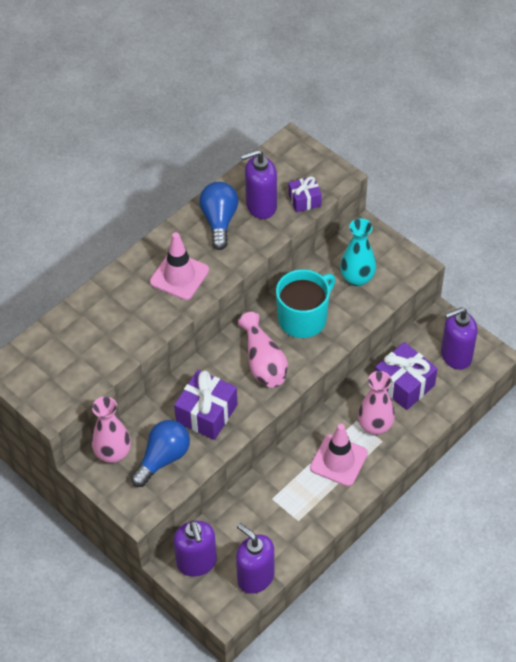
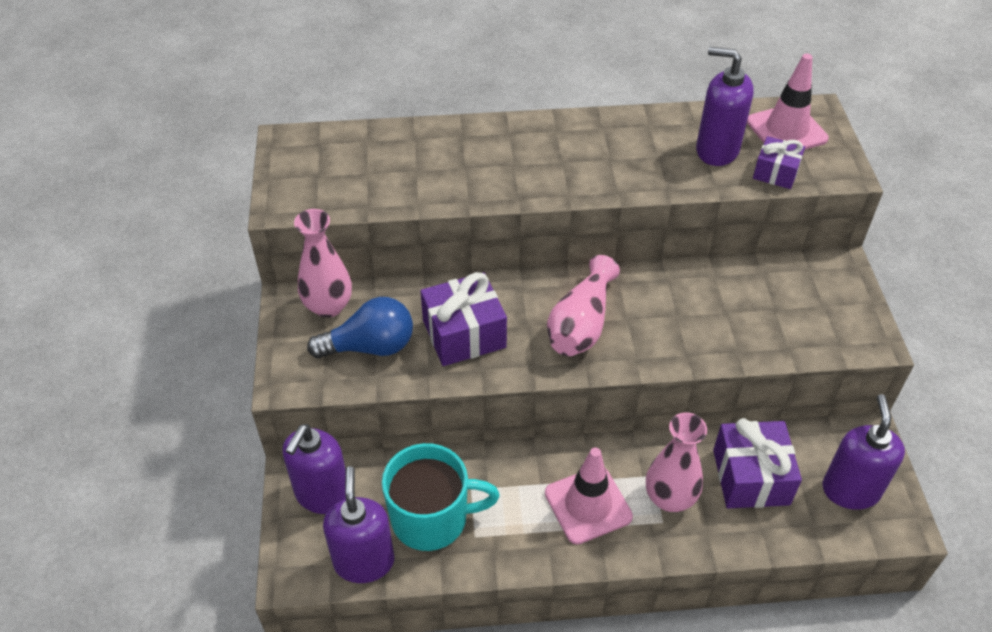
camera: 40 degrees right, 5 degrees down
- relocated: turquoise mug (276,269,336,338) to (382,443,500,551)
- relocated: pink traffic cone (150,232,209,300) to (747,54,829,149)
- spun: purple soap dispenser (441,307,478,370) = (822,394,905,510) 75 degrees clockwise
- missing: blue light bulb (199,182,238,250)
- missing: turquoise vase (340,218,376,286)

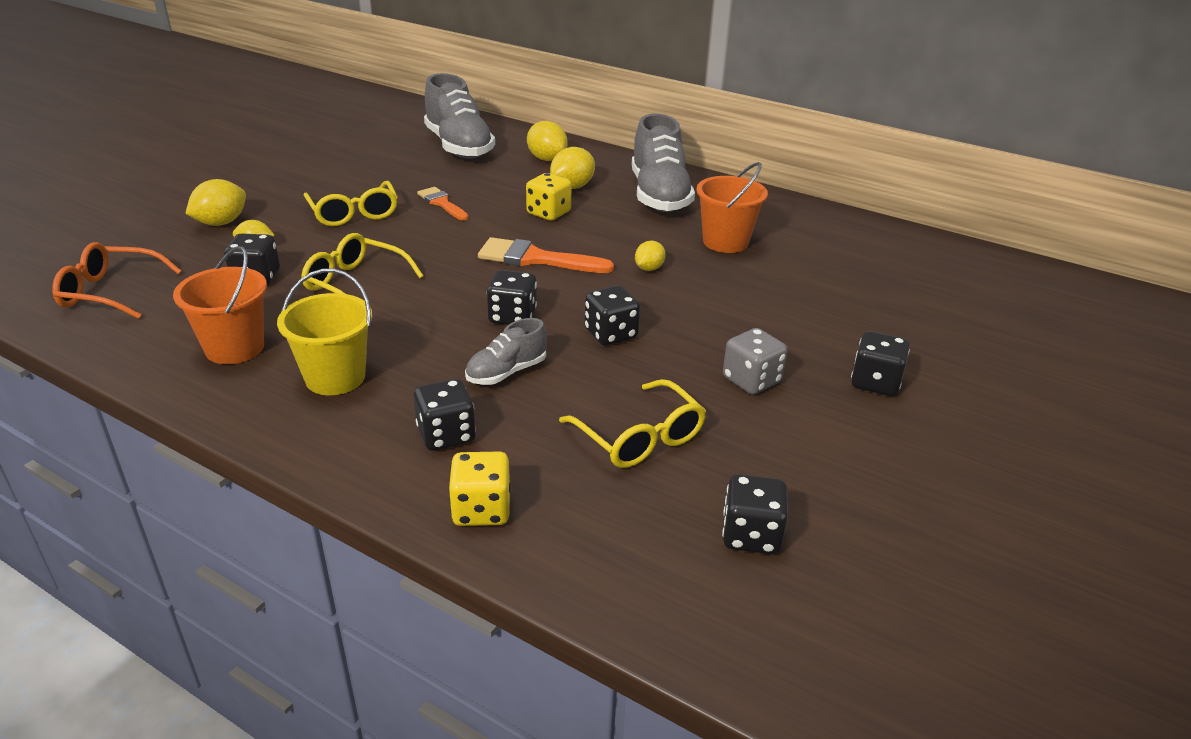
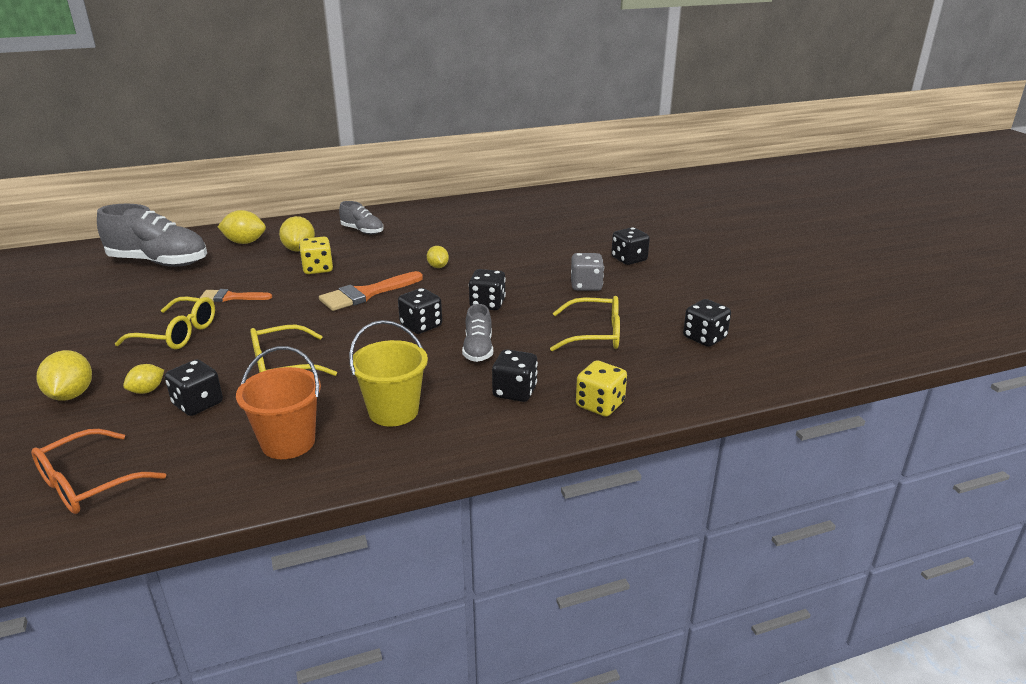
camera: 50 degrees left, 5 degrees down
- size: grey shoe (632,113,695,212) = (339,201,384,235) x0.52
- missing: orange bucket (696,162,768,253)

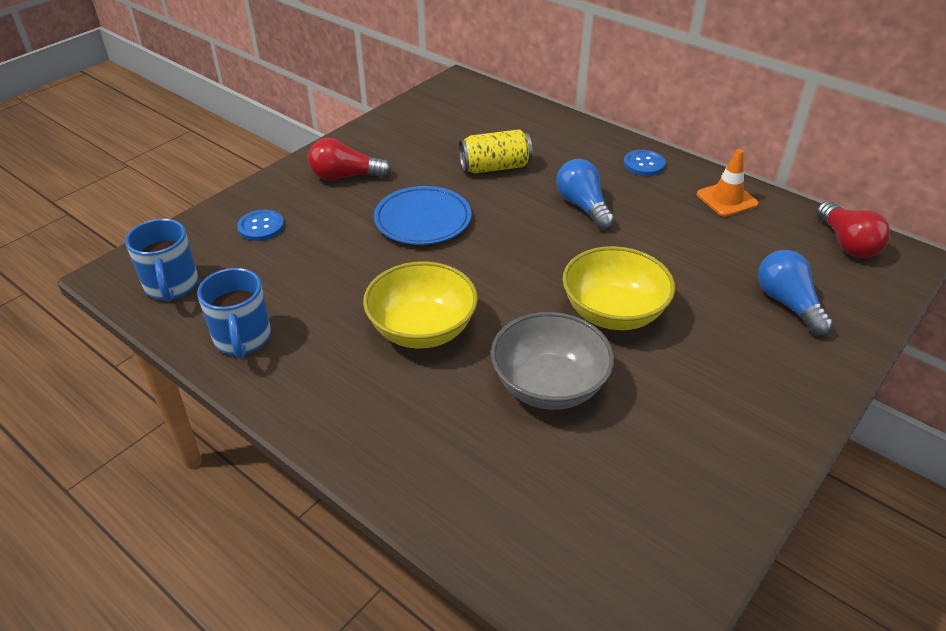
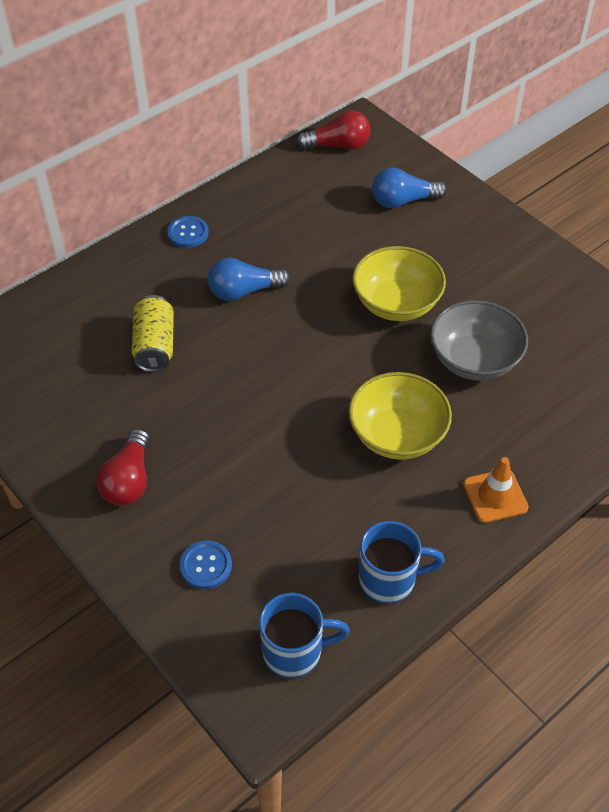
camera: 80 degrees left, 10 degrees up
- relocated: orange traffic cone (697,149,759,217) to (463,457,528,523)
- missing: blue plate (374,186,472,245)

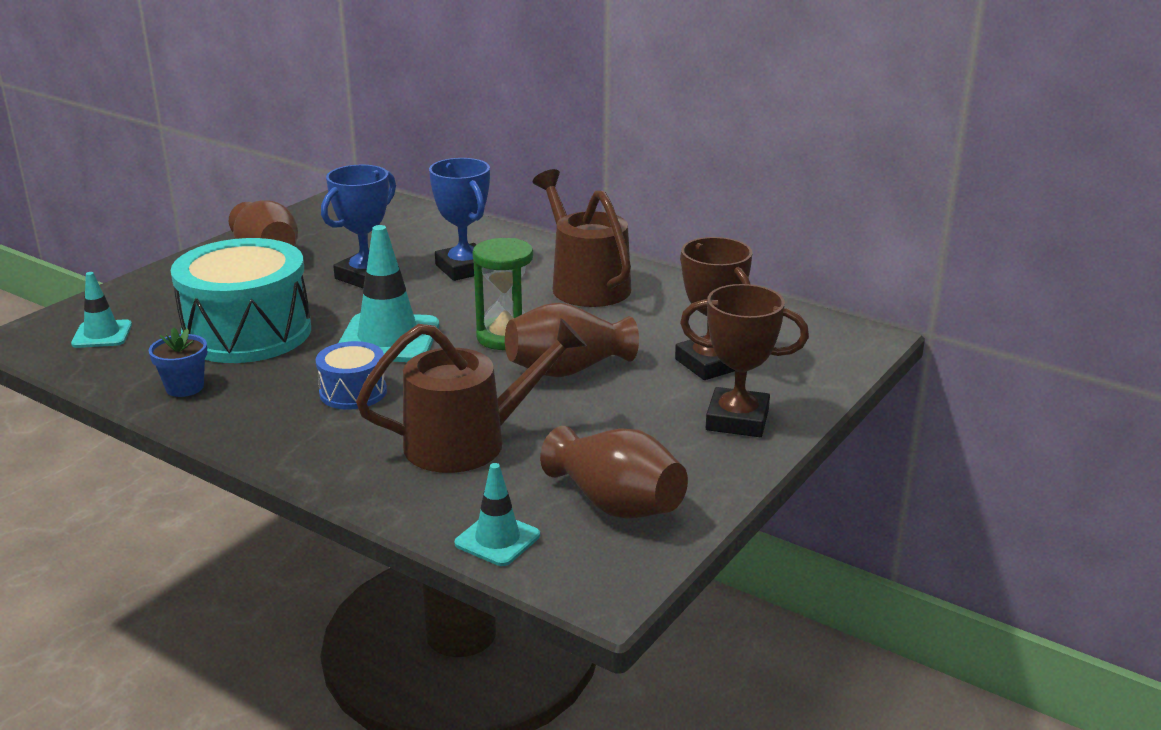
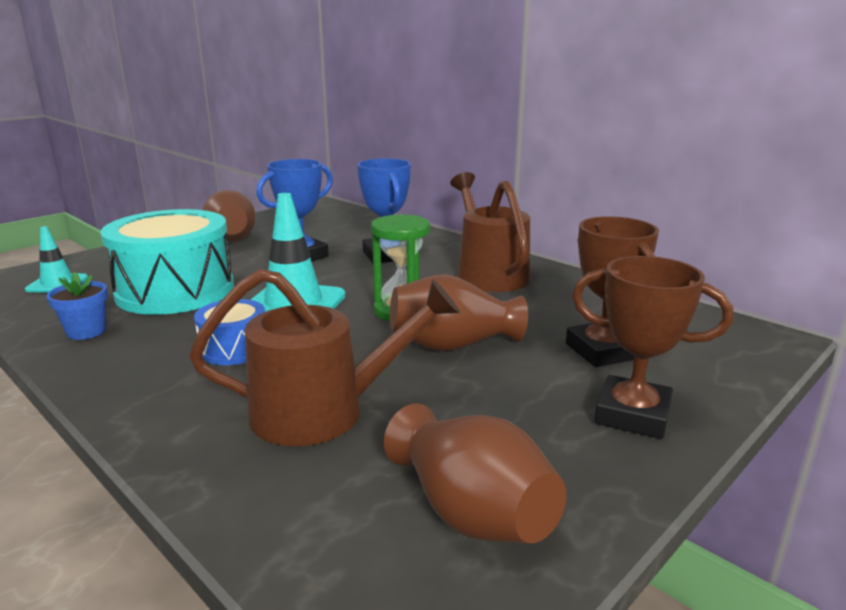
camera: 10 degrees right, 5 degrees down
- missing: turquoise traffic cone (455,463,540,566)

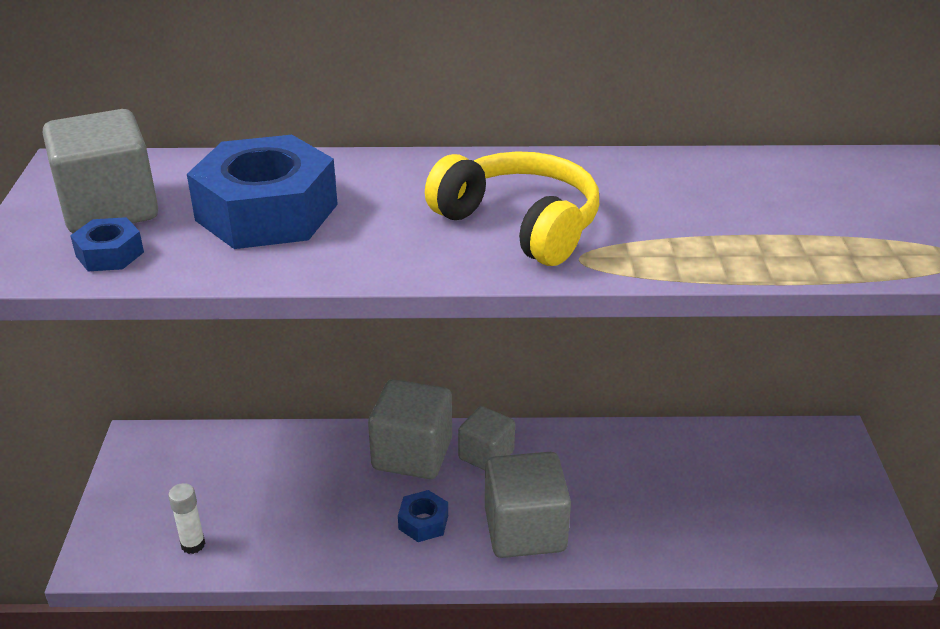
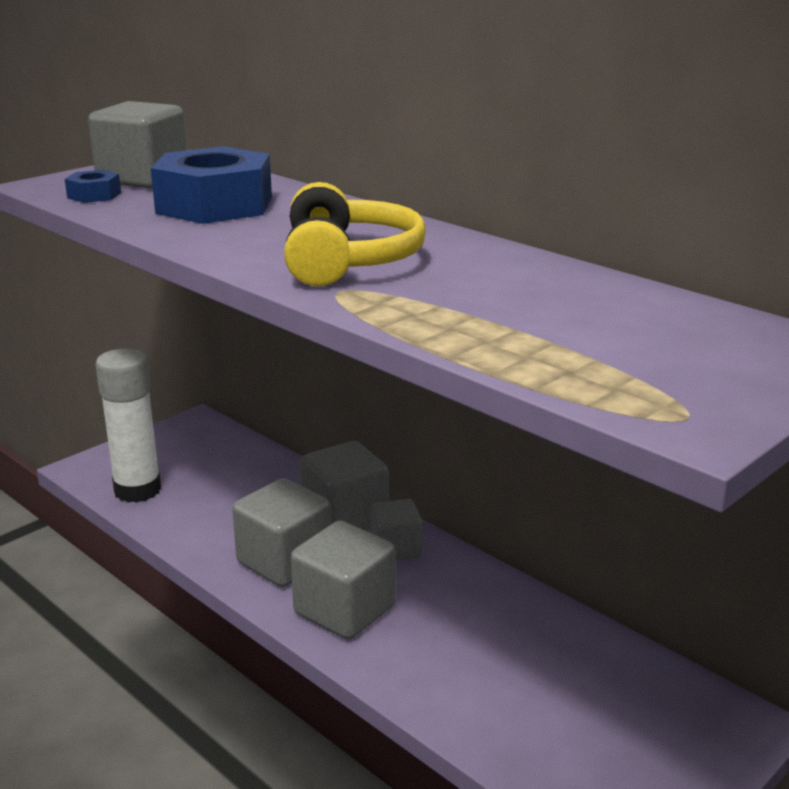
camera: 45 degrees right, 10 degrees down
- size: white glue stick (168,483,205,554) = (96,349,161,503) x2.25
- exchanged: blue nut (398,490,448,542) to grey cube (232,478,331,587)

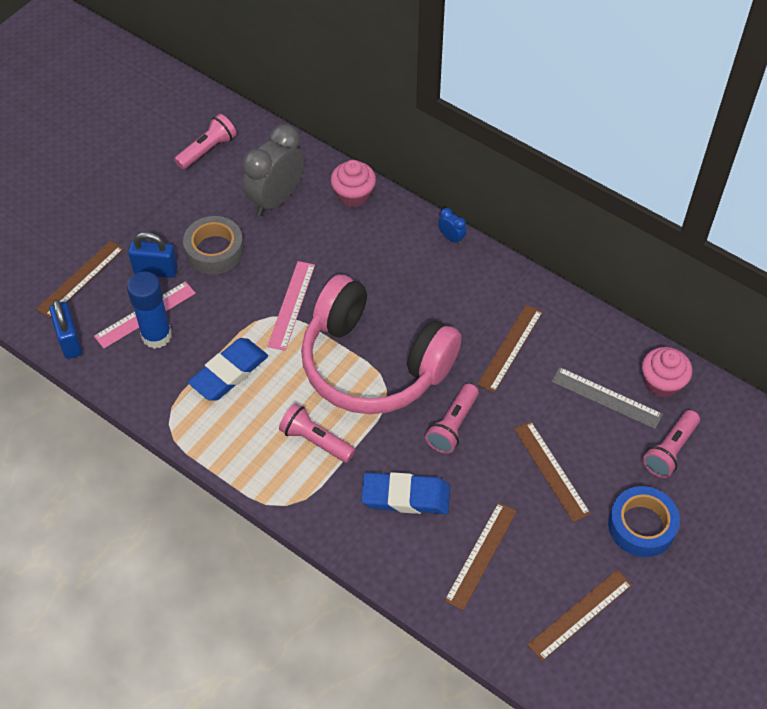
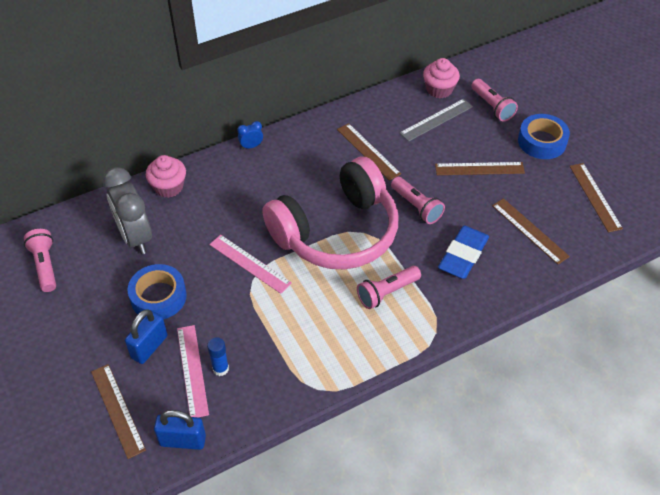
camera: 65 degrees left, 5 degrees down
- colour: grey tape (183,216,244,274) to blue tape (127,264,187,319)
- size: blue glue stick (127,272,172,349) = (207,337,229,376) x0.56
- missing: blue eraser (188,338,268,401)

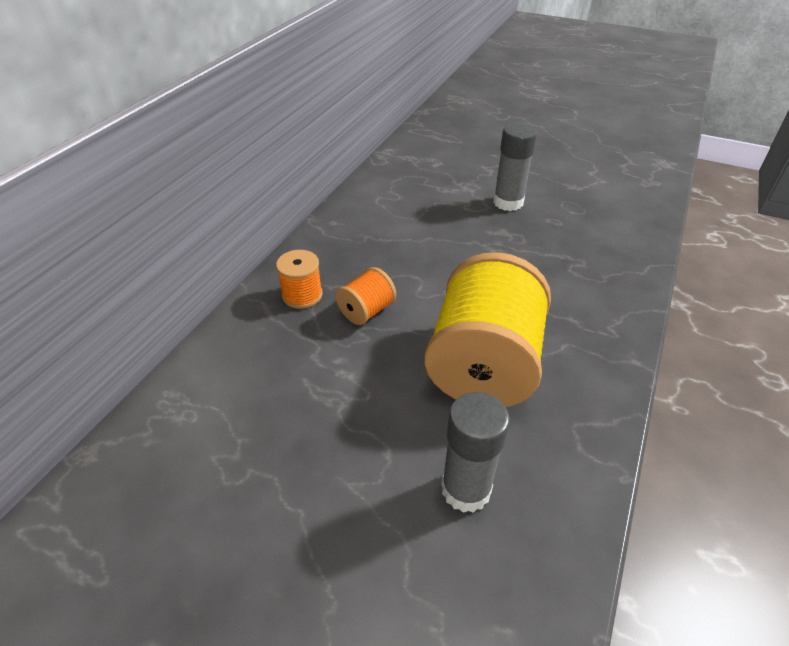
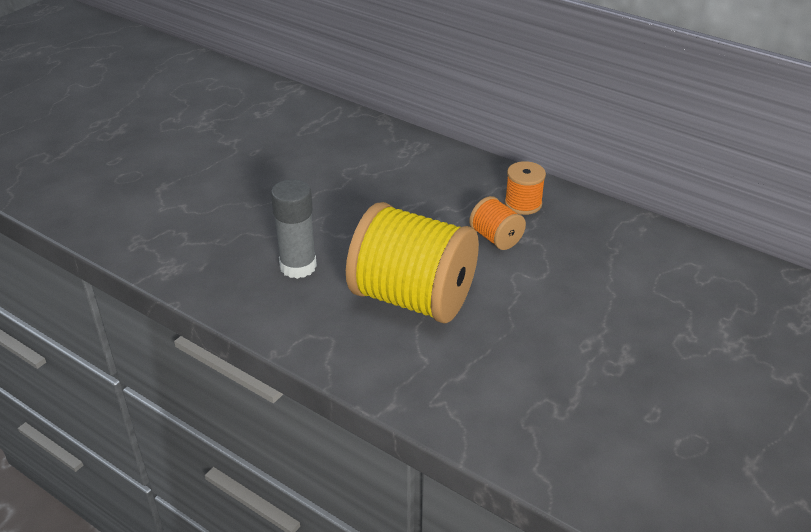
camera: 100 degrees right, 5 degrees down
- missing: grey glue stick (493,122,537,211)

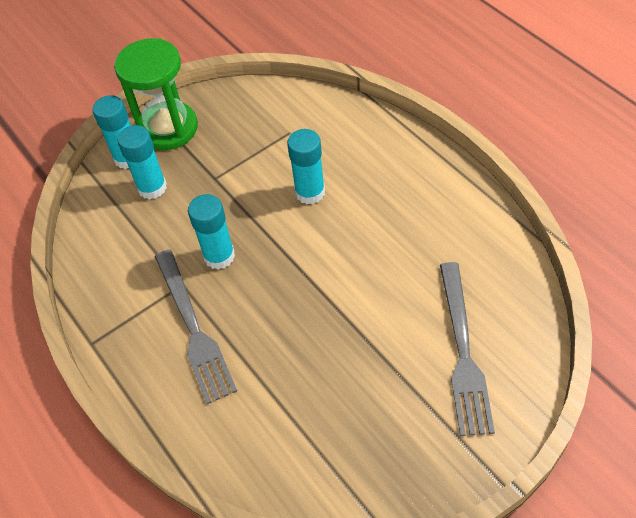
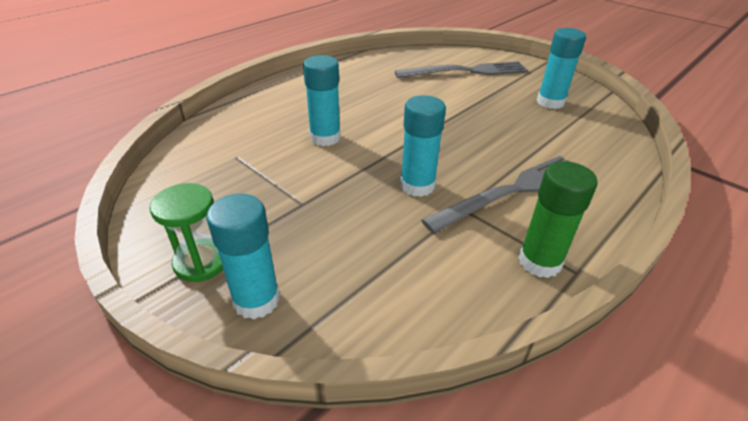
camera: 105 degrees left, 15 degrees down
- size: green hourglass (114,38,198,150) = (150,183,223,282) x0.58
- appeared: green glue stick (518,161,598,278)
- relocated: turquoise glue stick (118,125,167,200) to (537,28,586,109)

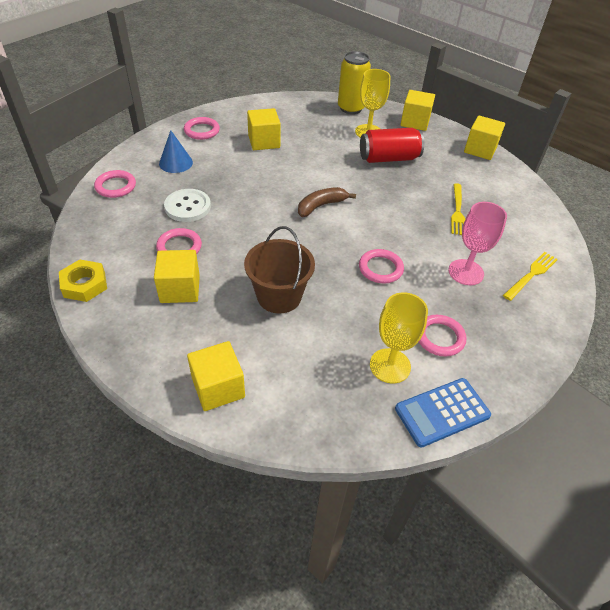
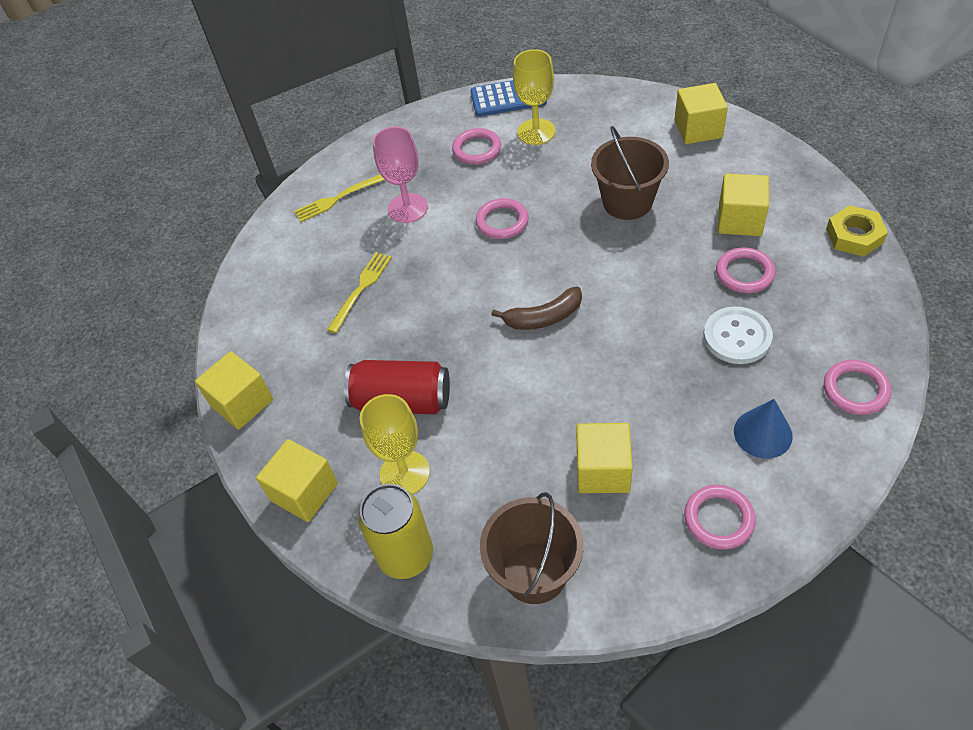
camera: 155 degrees left, 5 degrees up
- appeared: brown bucket (480,492,584,604)

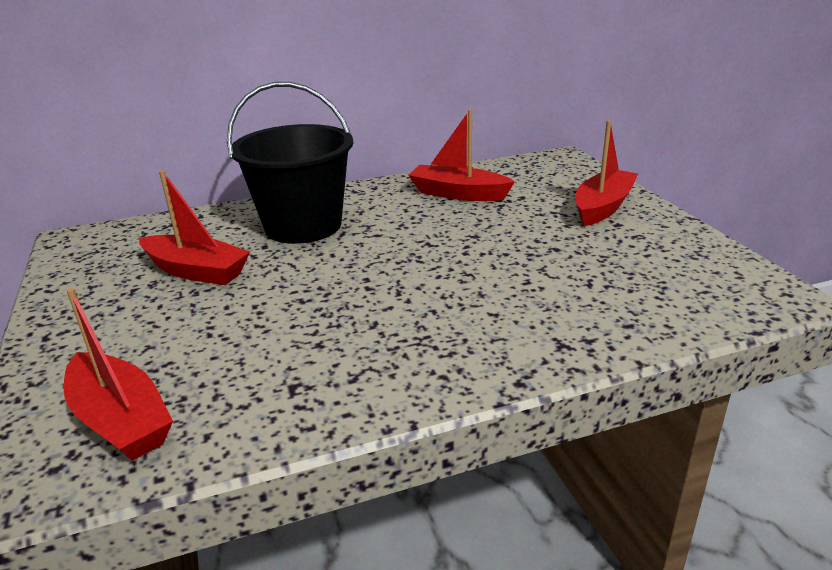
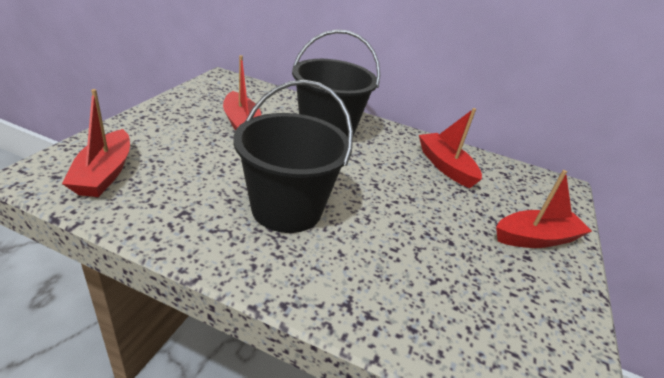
camera: 35 degrees right, 5 degrees up
- appeared: black bucket (233,80,353,233)

